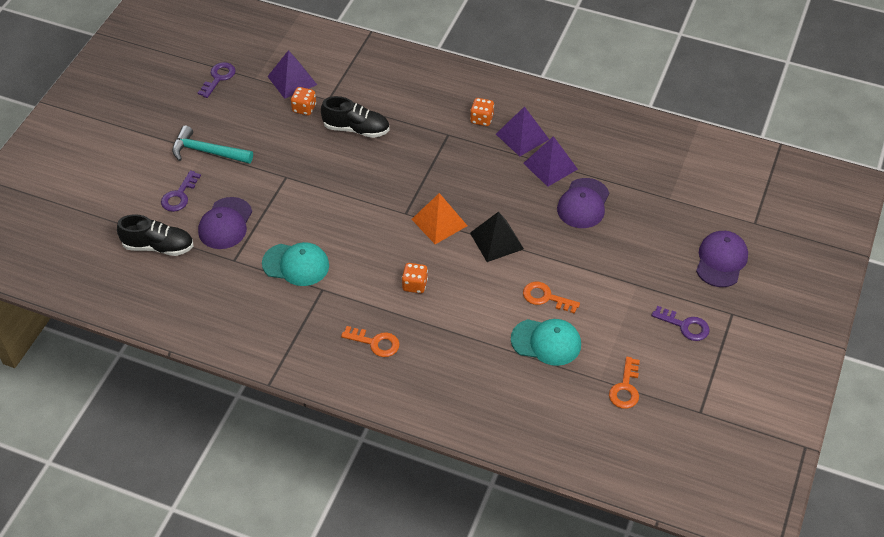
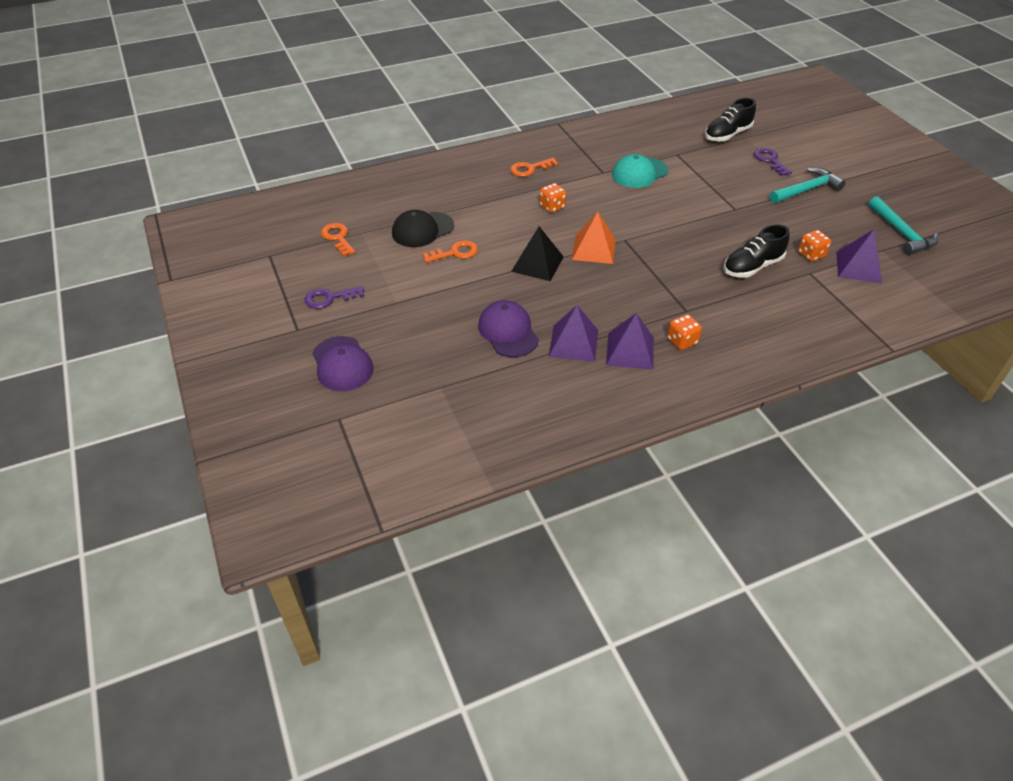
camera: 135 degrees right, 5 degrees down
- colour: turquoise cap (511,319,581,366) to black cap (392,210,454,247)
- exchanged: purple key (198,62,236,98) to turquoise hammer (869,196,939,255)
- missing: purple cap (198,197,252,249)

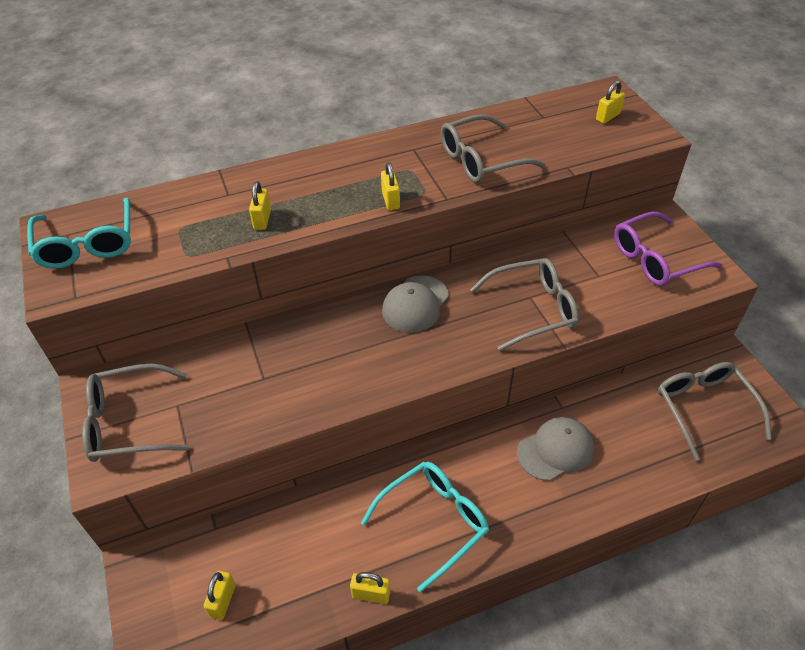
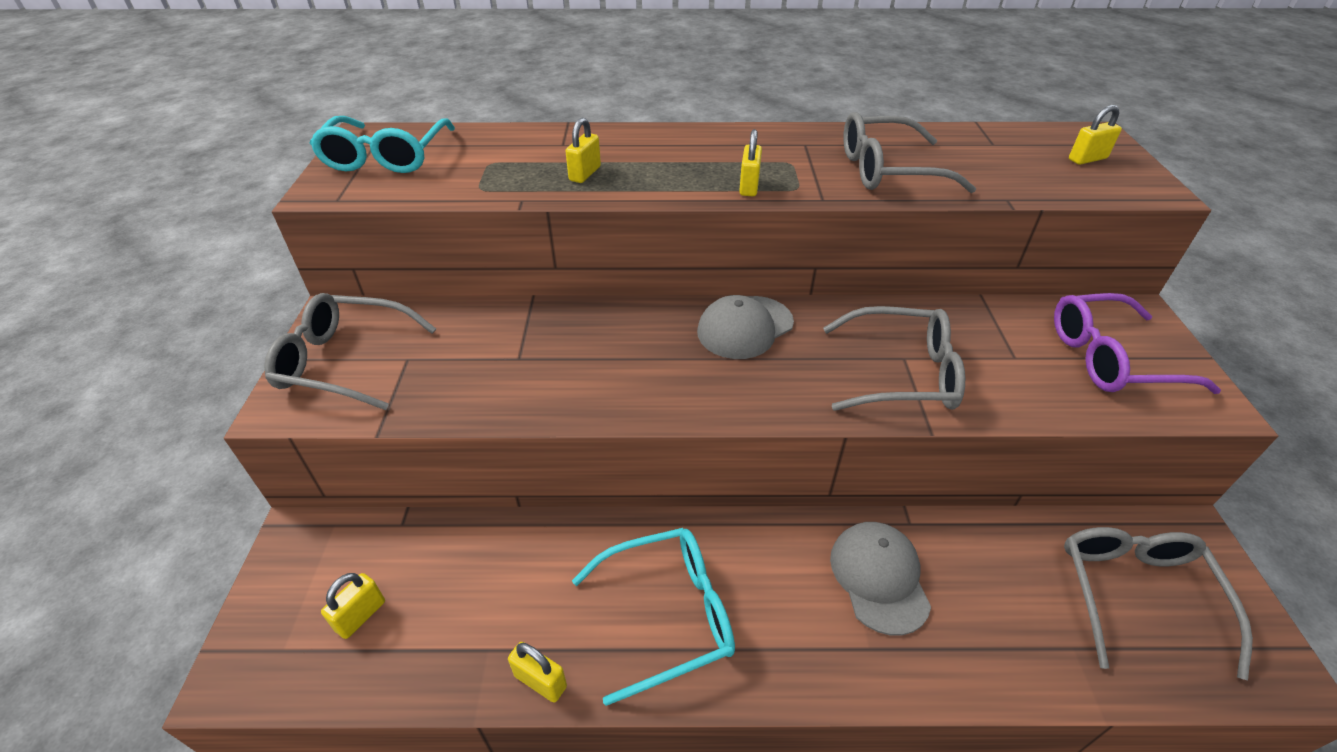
camera: 20 degrees right, 5 degrees down
- spun: grey cap (517,417,594,481) = (830,522,931,636) 90 degrees counterclockwise

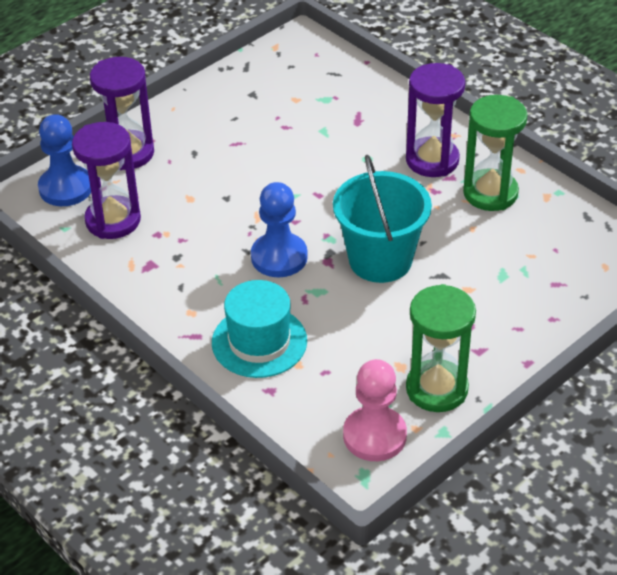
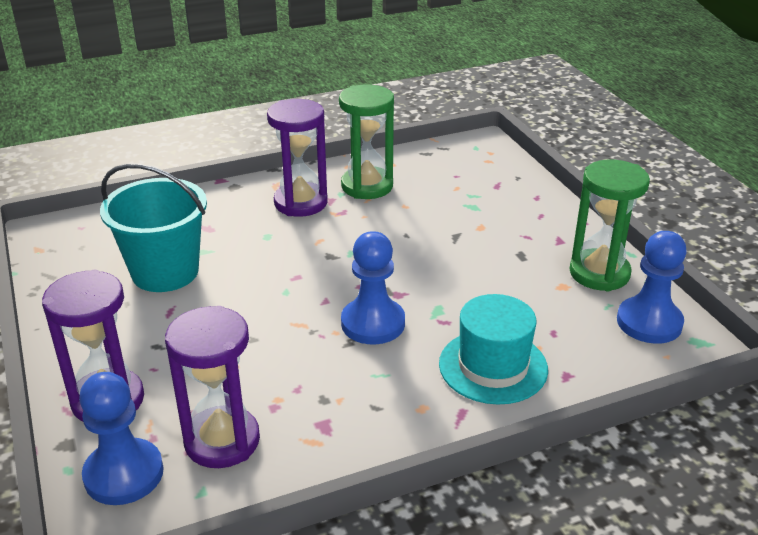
camera: 70 degrees left, 10 degrees down
- relocated: turquoise bucket (333,155,432,283) to (100,163,207,292)
- colour: pink pawn (343,359,407,461) to blue pawn (617,231,687,344)

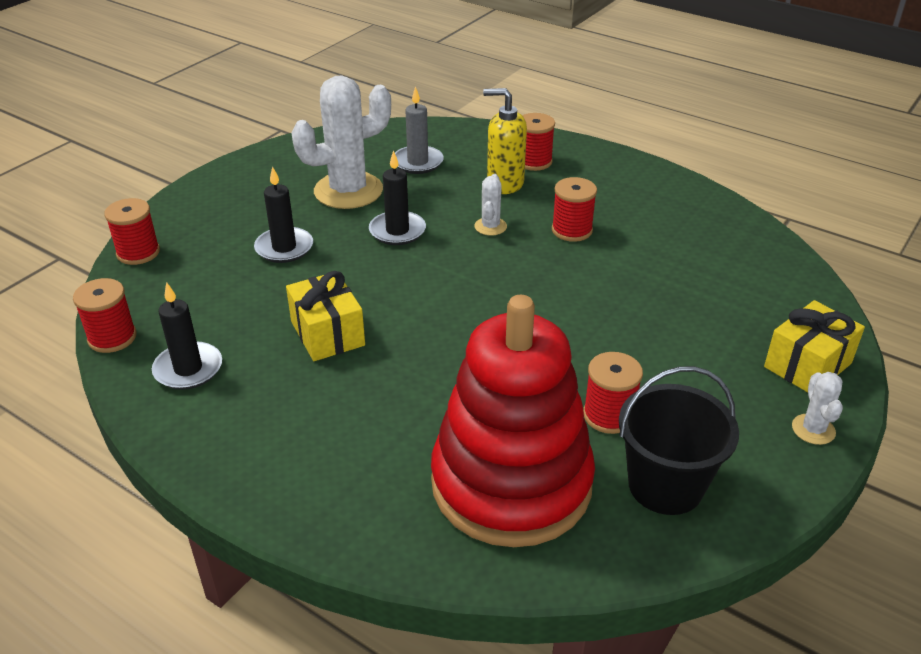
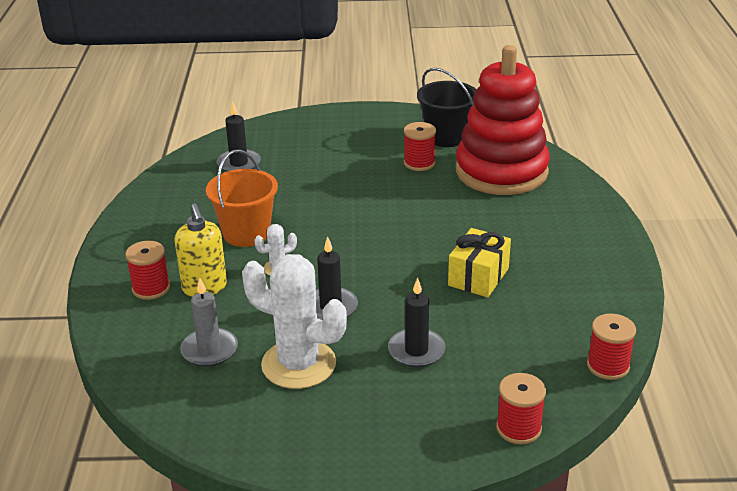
camera: 125 degrees left, 5 degrees down
- exchanged: red spool (552,177,597,242) to orange bucket (206,150,278,247)
- relocated: black candle (152,282,222,390) to (217,101,261,172)
- missing: yellow gift (764,300,865,392)
- missing: white cactus (792,372,843,445)

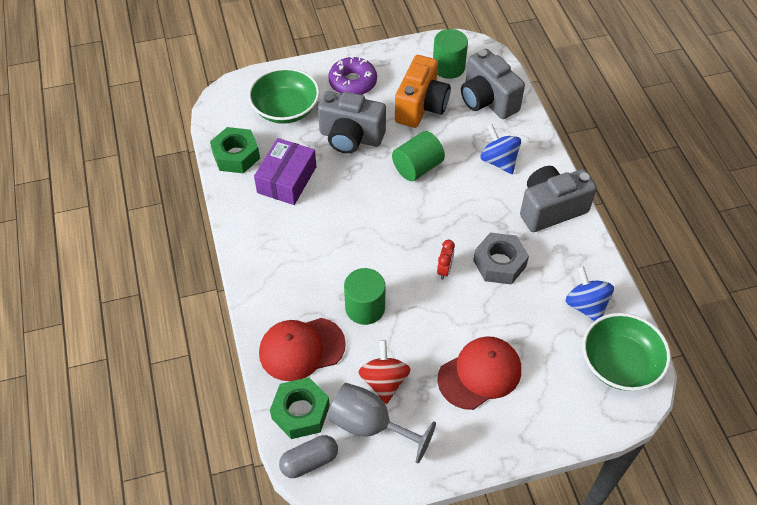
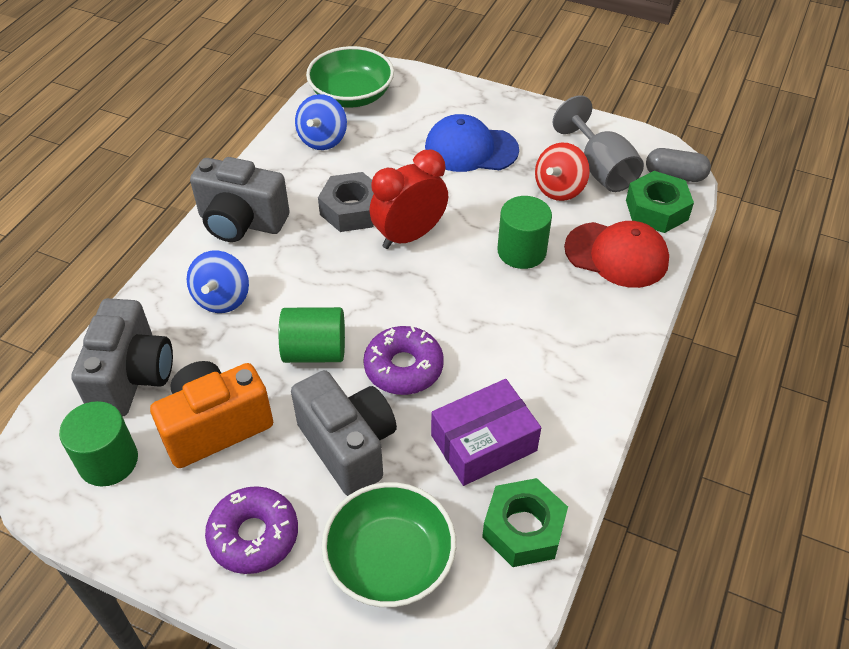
camera: 140 degrees left, 5 degrees down
- appeared: purple donut (363,326,444,395)
- size: red clock (437,240,455,280) = (369,150,448,249) x2.08
- colour: red cap (437,336,521,410) to blue cap (425,114,519,172)

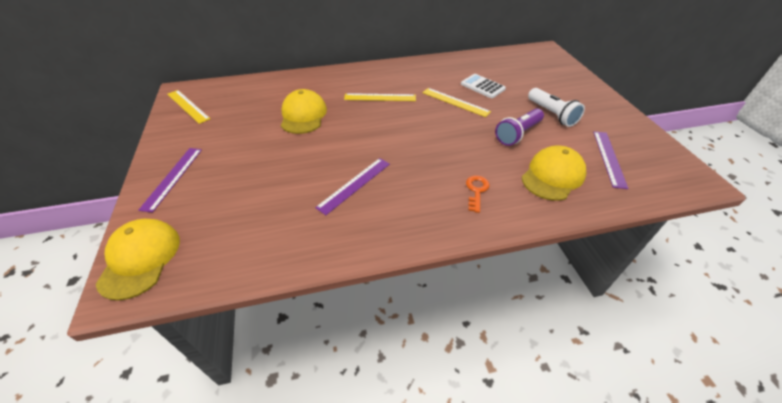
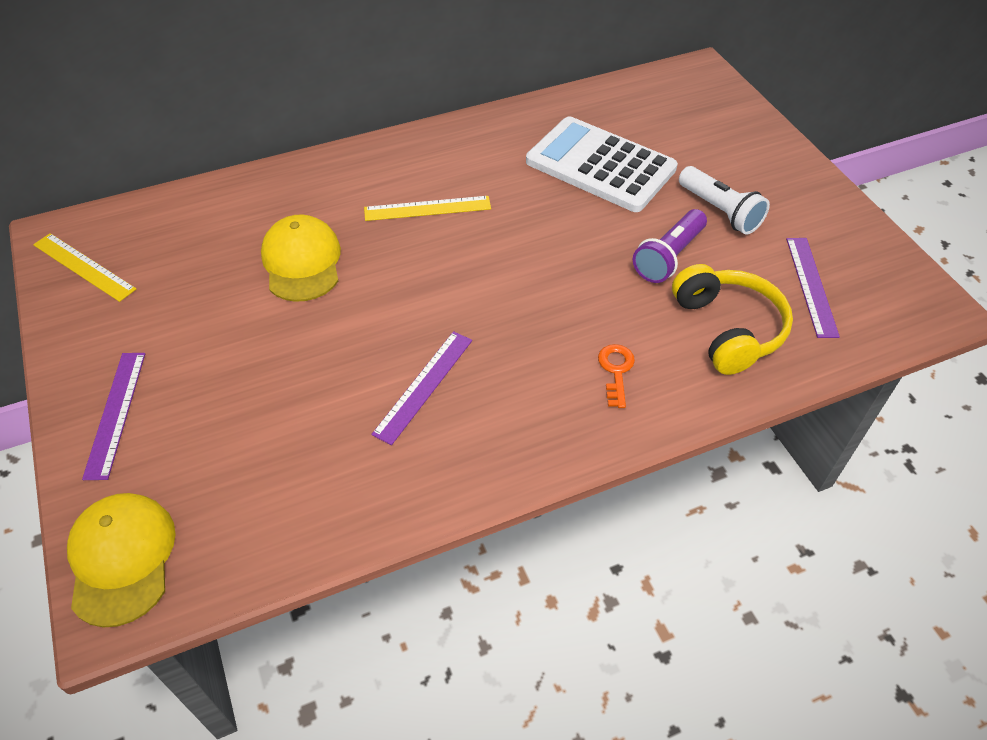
camera: 10 degrees left, 5 degrees up
- size: white calculator (461,74,506,98) = (526,116,678,212) x1.95
- exchanged: yellow cap (521,146,586,201) to yellow headphones (672,264,793,375)
- missing: yellow ruler (422,88,491,117)

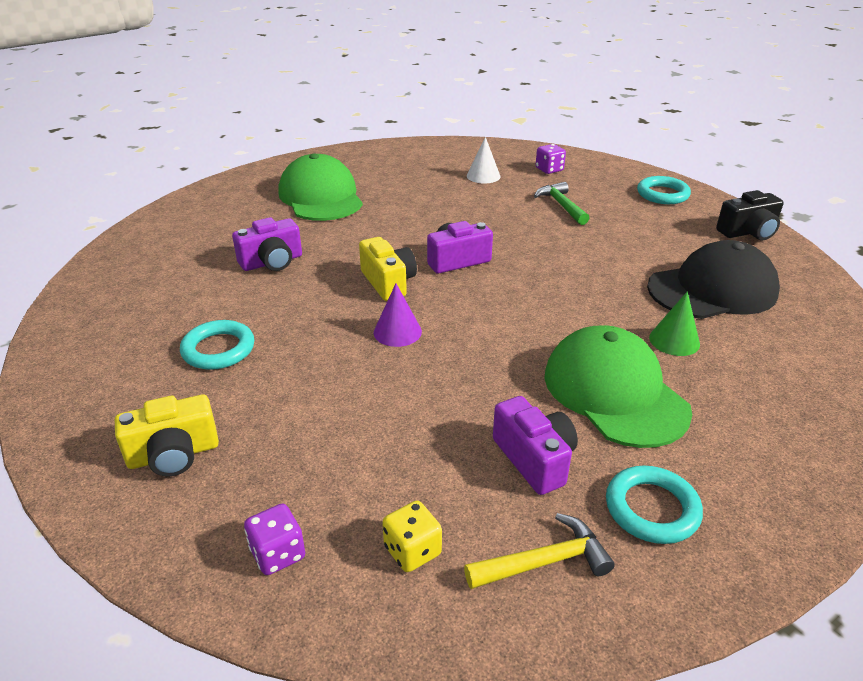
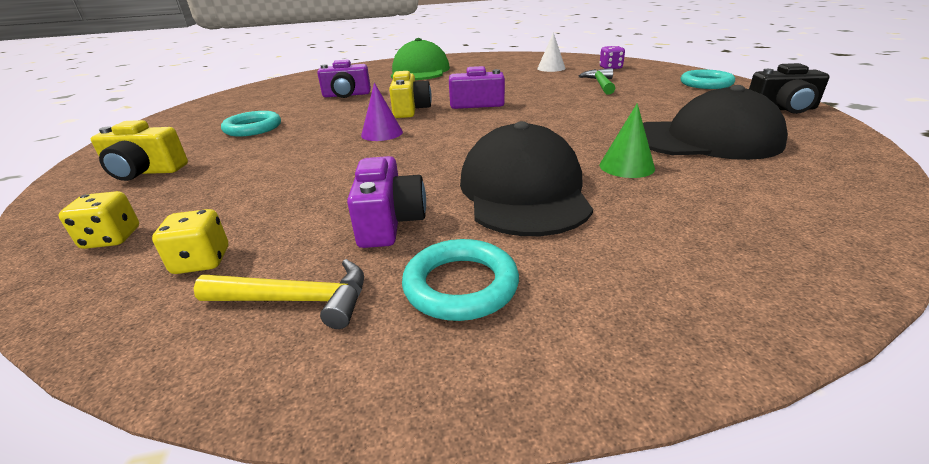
camera: 25 degrees right, 5 degrees down
- colour: purple dice (244,504,305,575) to yellow dice (59,191,139,249)
- colour: green cap (544,325,692,448) to black cap (460,121,593,236)

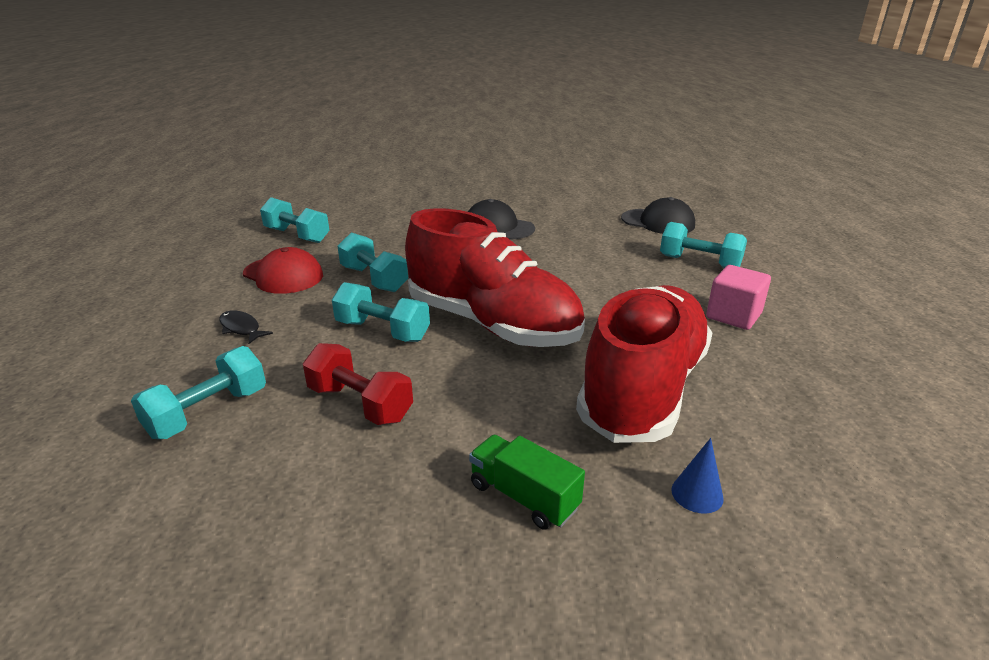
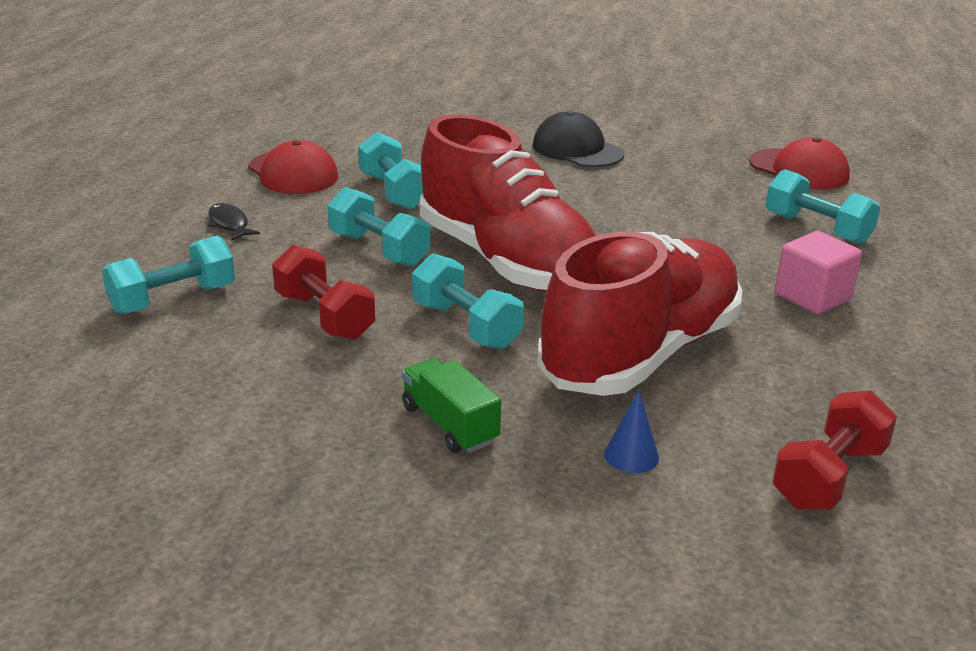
camera: 15 degrees right, 0 degrees up
- relocated: turquoise dumbbell (260,197,330,243) to (412,253,524,349)
- colour: black cap (621,197,695,234) to red cap (749,137,850,190)
- appeared: red dumbbell (772,390,897,510)

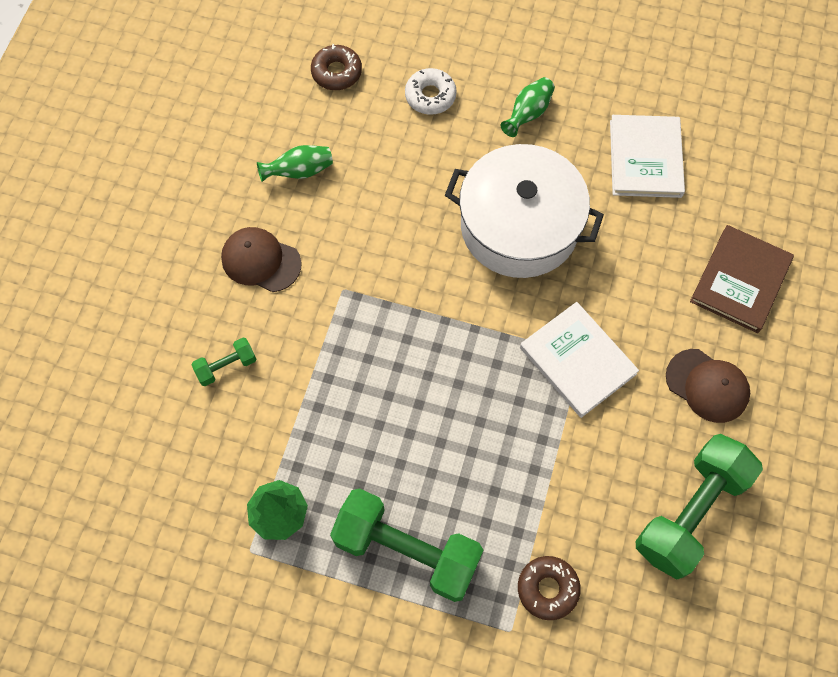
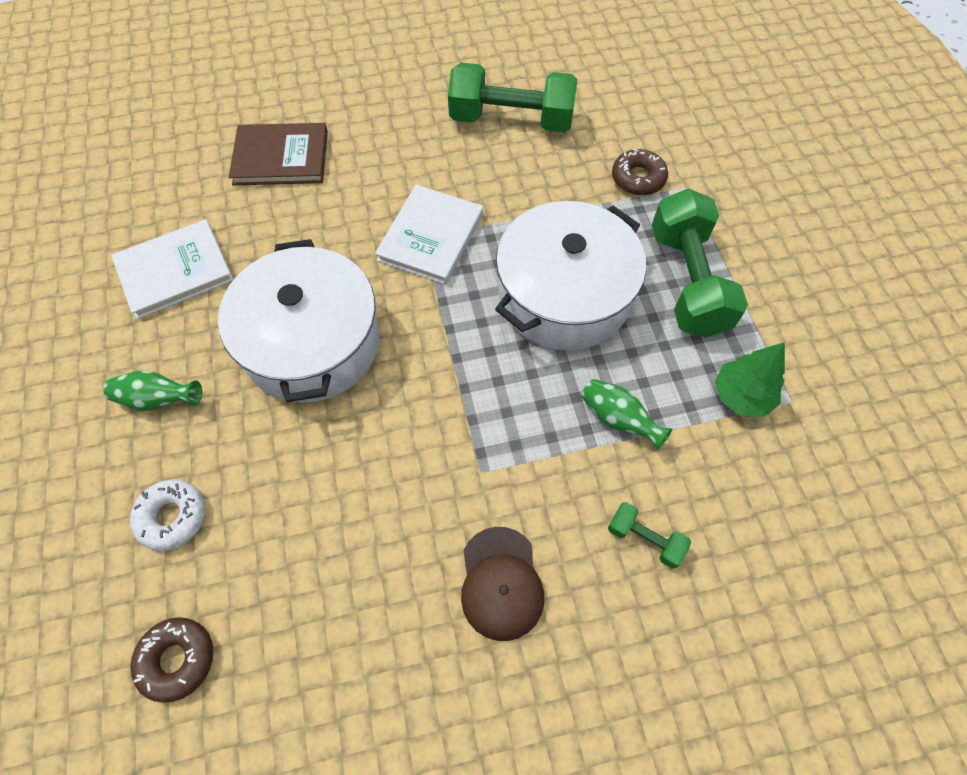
camera: 120 degrees left, 5 degrees down
- appeared: white pot (495,201,646,350)
- relocated: green vase (257,145,333,182) to (581,379,672,450)
- missing: brown cap (666,349,750,423)

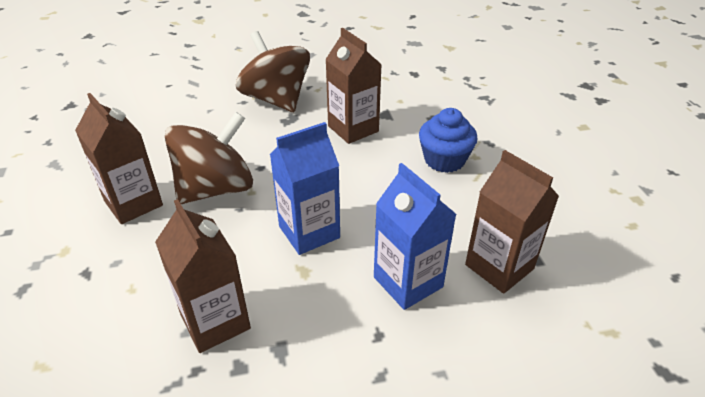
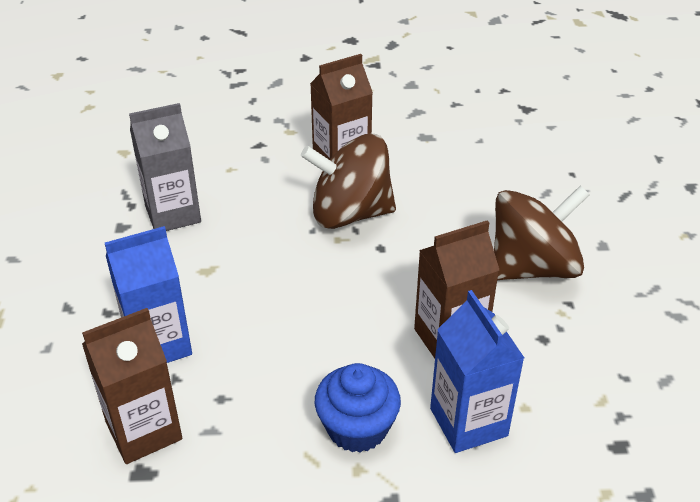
camera: 100 degrees right, 0 degrees up
- colour: brown carton (155,199,251,353) to grey carton (129,103,201,231)
- spun: brown spinning top (165,112,253,204) = (301,134,396,229) 120 degrees clockwise
- relocated: blue carton (270,122,340,255) to (430,290,524,453)

